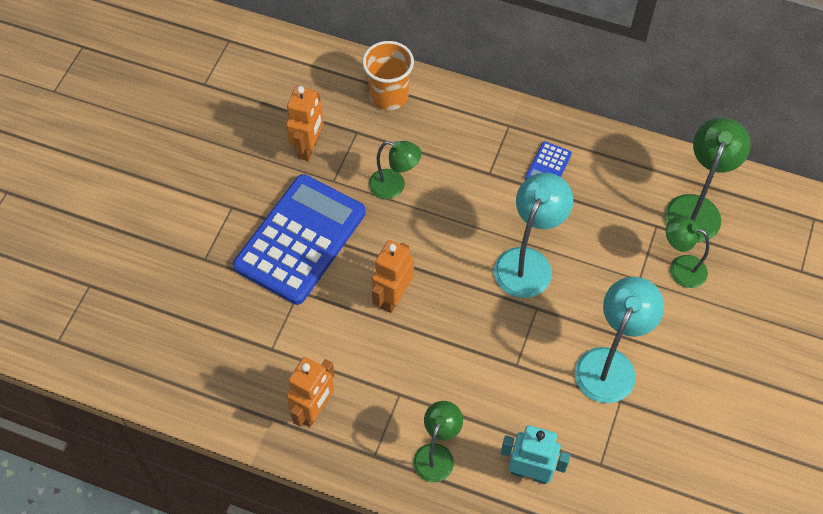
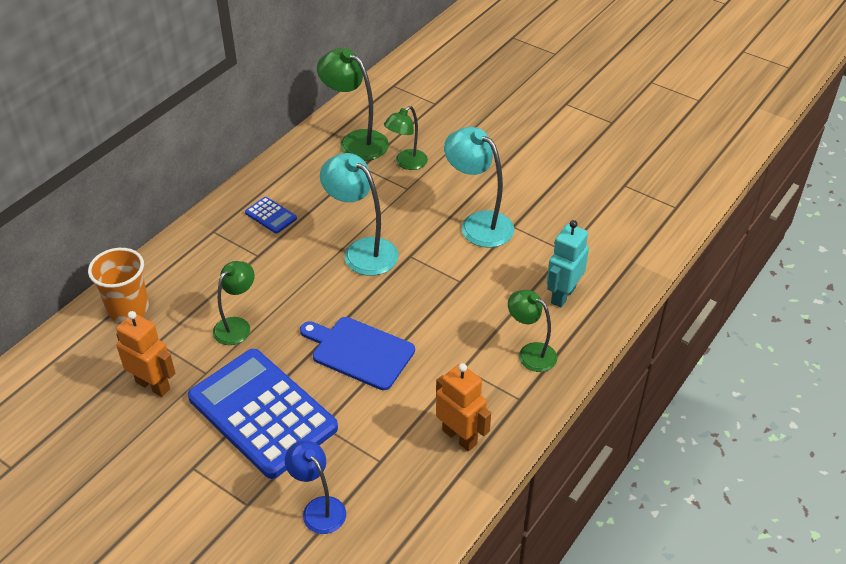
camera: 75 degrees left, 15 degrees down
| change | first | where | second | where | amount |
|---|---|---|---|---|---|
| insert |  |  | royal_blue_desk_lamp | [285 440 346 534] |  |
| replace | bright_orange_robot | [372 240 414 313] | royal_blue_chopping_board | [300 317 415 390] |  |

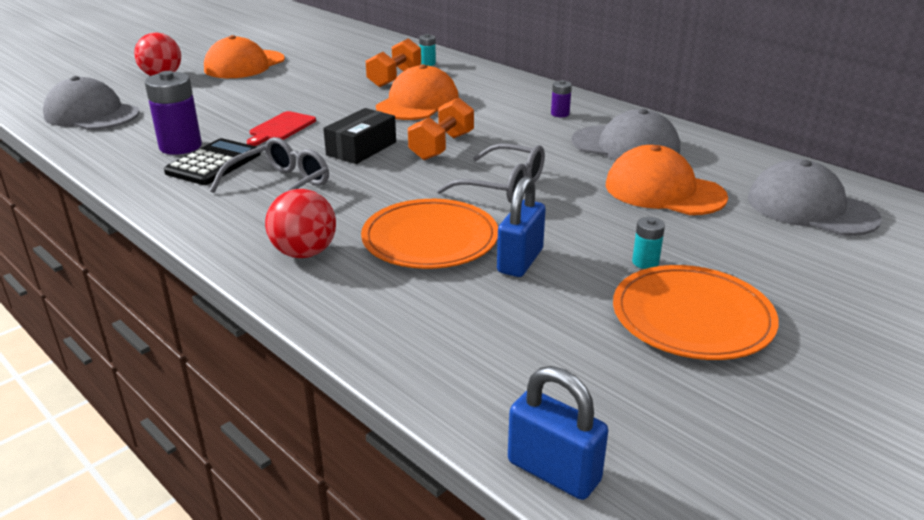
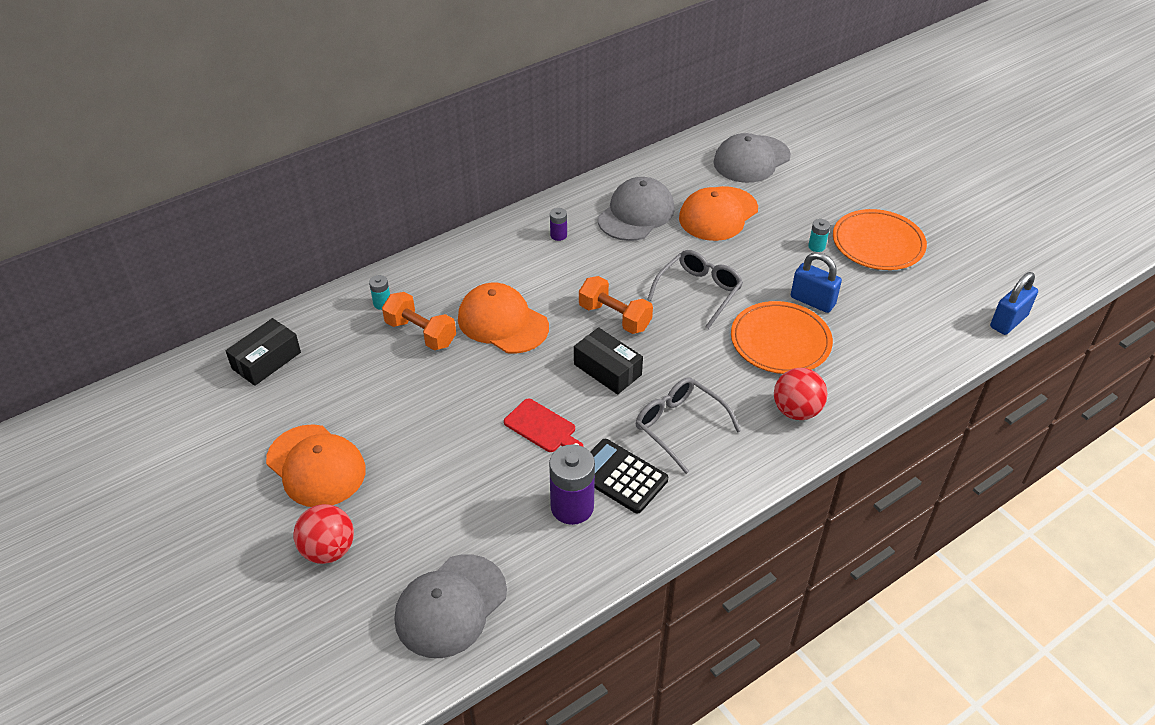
camera: 80 degrees left, 15 degrees up
| change | first | where | second | where | amount |
|---|---|---|---|---|---|
| insert |  |  | jet-black_package | [226 318 301 386] |  |

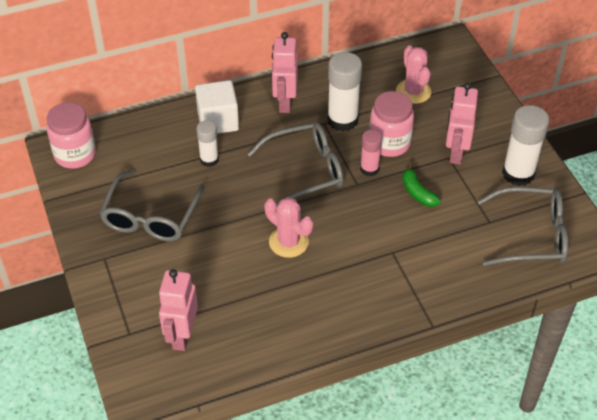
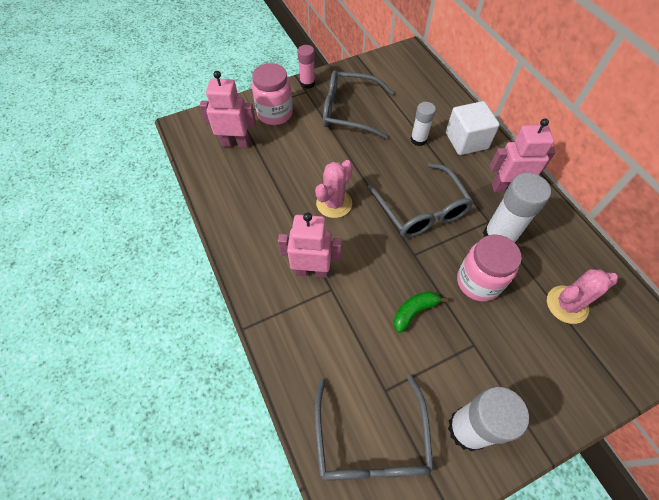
camera: 85 degrees right, 10 degrees up
| change | first | where | second | where | amount |
|---|---|---|---|---|---|
| move | pink_jar | [47 102 96 169] |  | [252 63 293 125] |  |
| move | pink_stick_of_glue | [360 130 382 176] |  | [297 45 315 89] |  |
| move | pink_robot | [446 83 478 164] |  | [278 212 342 278] |  |

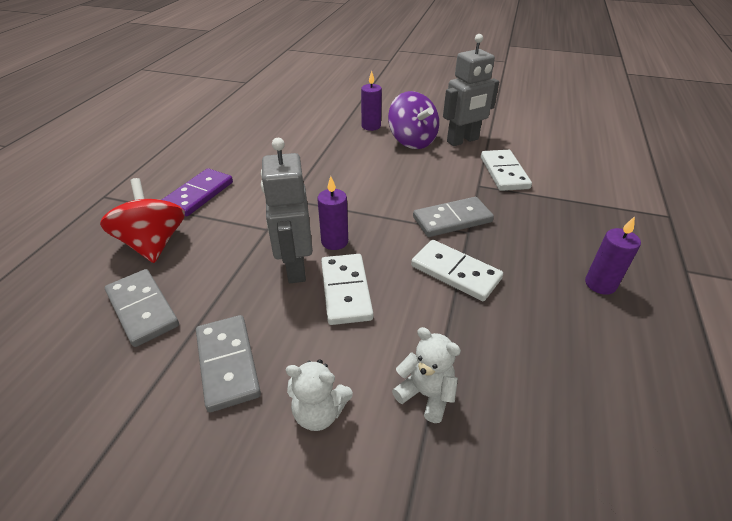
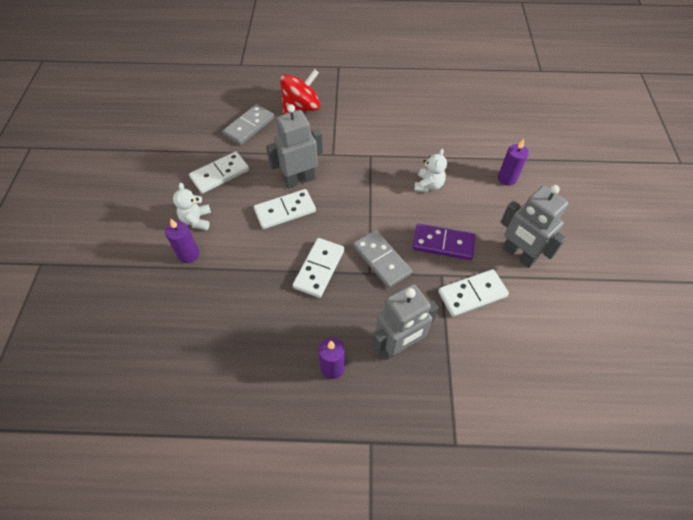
camera: 75 degrees right, 15 degrees up
| change | first | where | second | where | amount |
|---|---|---|---|---|---|
| delete | purple_spinning_top | [388 91 439 149] |  |  |  |
| insert |  |  | grey_robot | [372 284 439 360] |  |
| move | purple_domino | [162 168 233 216] |  | [412 224 475 260] |  |
| move | purple_candle | [317 176 348 250] |  | [165 219 199 263] |  |
| move | pure_white_stuffed_bear | [392 327 461 423] |  | [414 149 447 192] |  |
| recolor | grey_domino | [196 315 261 412] | pure_white_domino | [189 151 249 194] |  |

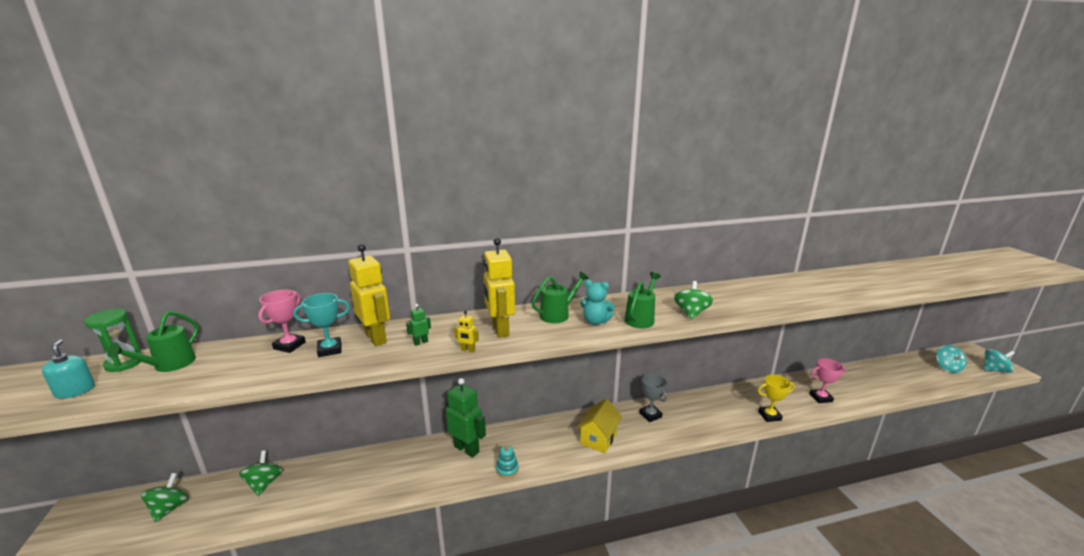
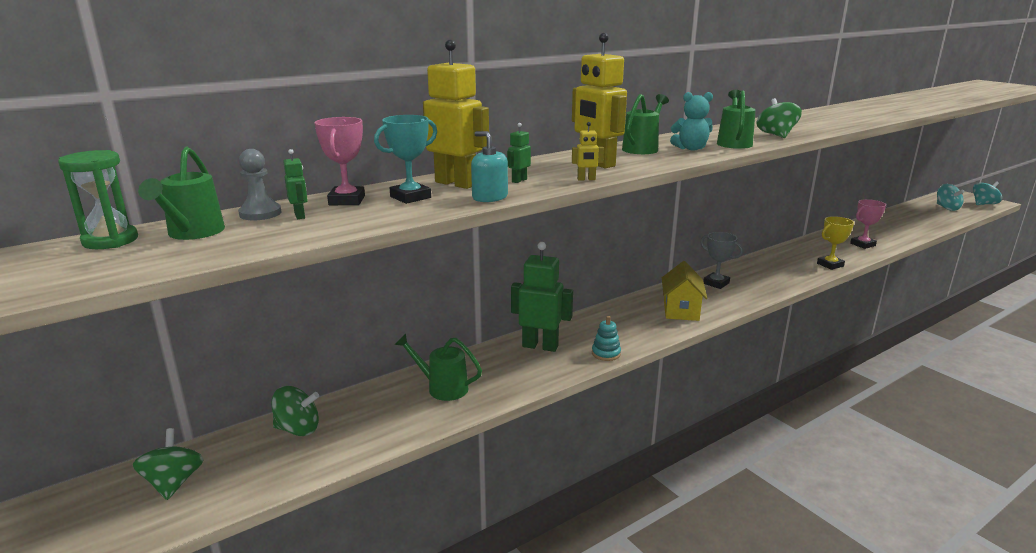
camera: 20 degrees left, 0 degrees up
| change | first | where | second | where | amount |
|---|---|---|---|---|---|
| insert |  |  | grey_game_pawn | [238 149 281 220] |  |
| insert |  |  | leaf-green_robot | [283 149 308 219] |  |
| insert |  |  | leaf-green_watering_pot | [395 334 482 401] |  |
| move | turquoise_soap_dispenser | [42 339 95 399] |  | [471 131 508 202] |  |
| rotate | leaf-green_spinning_top | [239 450 283 496] |  | [271 386 319 436] | 120 degrees clockwise |

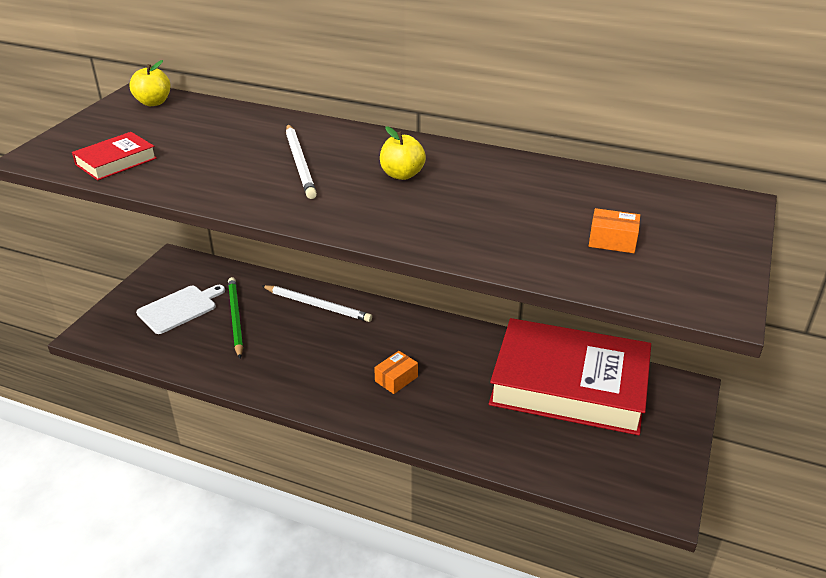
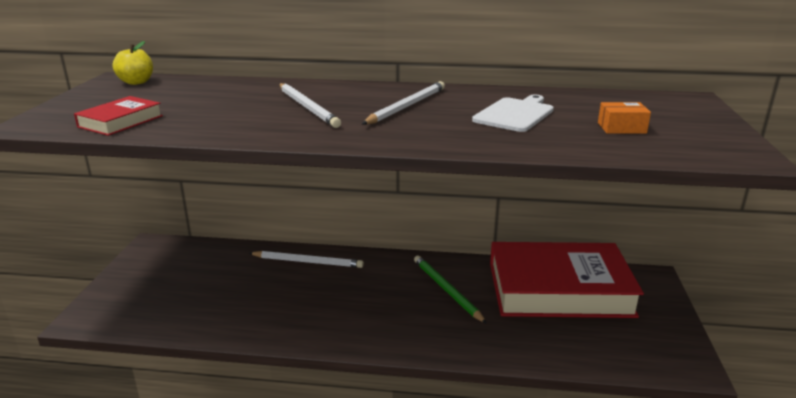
camera: 15 degrees left, 10 degrees down
| change | first | where | second | where | amount |
|---|---|---|---|---|---|
| delete | bright_orange_package | [374 351 418 394] |  |  |  |
| move | pure_white_chopping_board | [136 285 225 334] |  | [472 95 554 132] |  |
| move | leaf-green_lead_pencil | [228 277 243 358] |  | [414 256 487 324] |  |
| replace | golden_toy_apple | [380 126 426 180] | pure_white_lead_pencil | [362 81 445 125] |  |

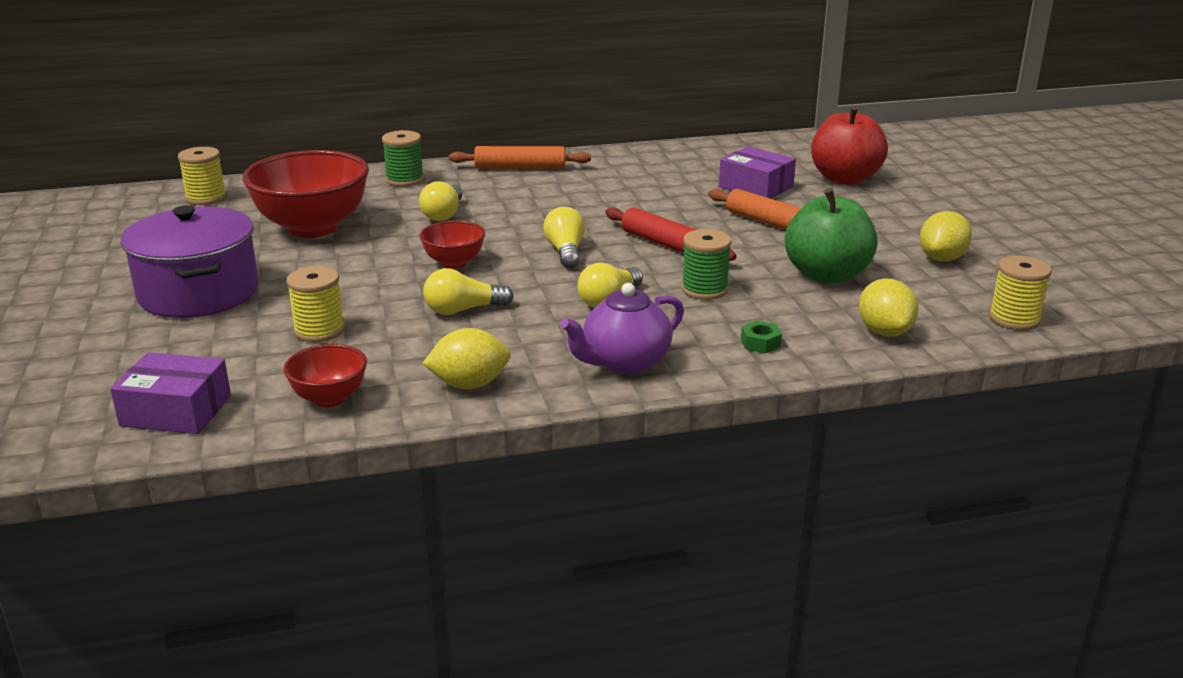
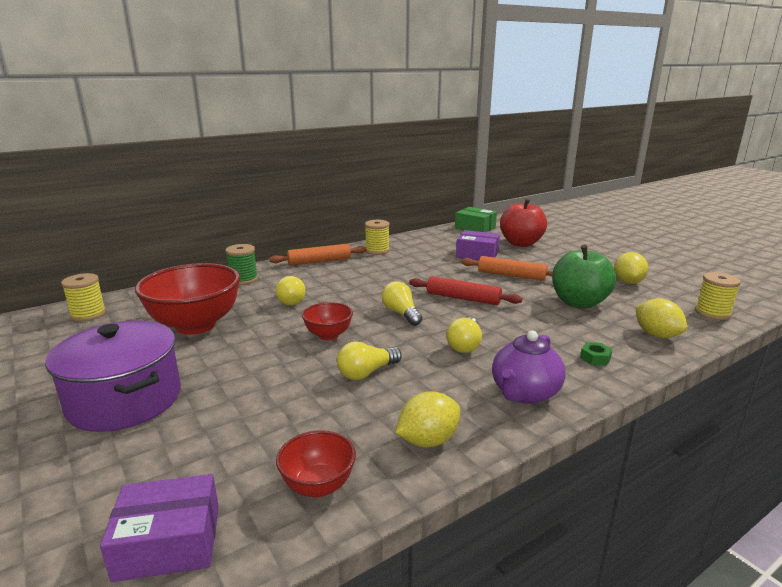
camera: 20 degrees left, 5 degrees down
| change | first | where | second | where | amount |
|---|---|---|---|---|---|
| delete | leaf-green_reel_of_thread | [681 229 732 300] |  |  |  |
| insert |  |  | leaf-green_package | [455 207 497 232] |  |
| move | golden_reel_of_thread | [286 266 345 342] |  | [365 220 390 255] |  |

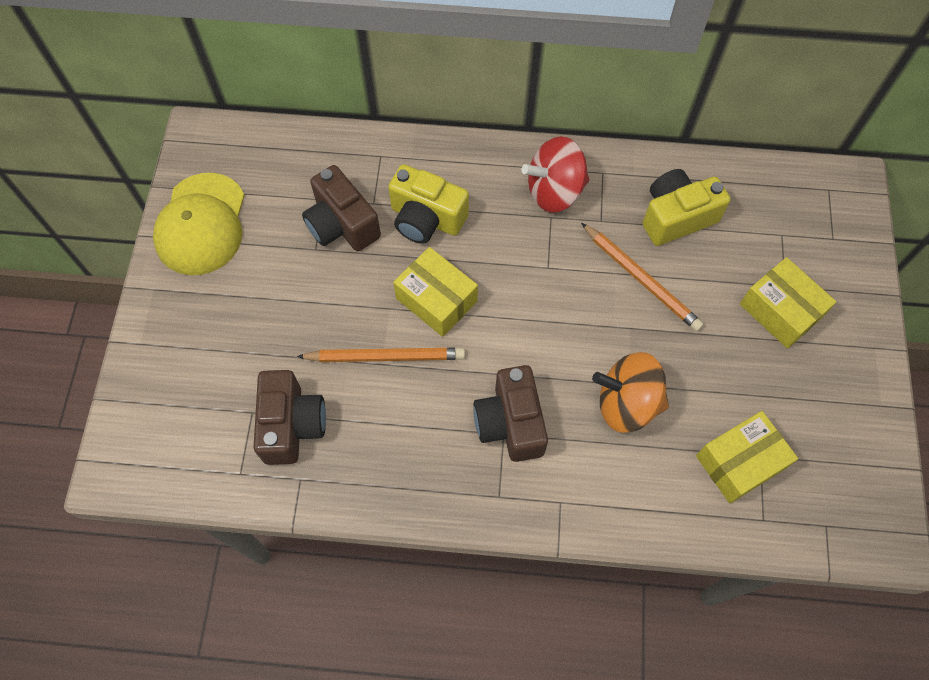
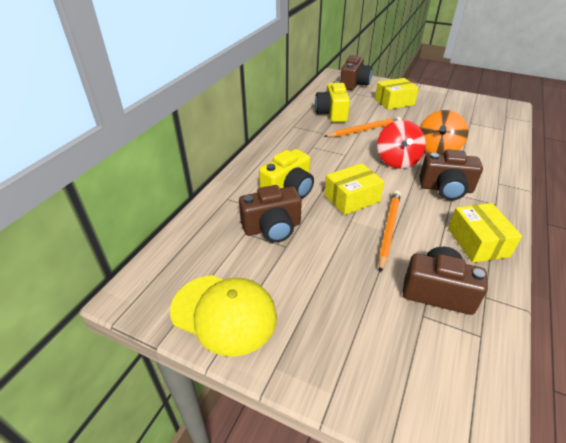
camera: 70 degrees left, 25 degrees down
| change | first | where | second | where | amount |
|---|---|---|---|---|---|
| insert |  |  | russet_compact_camera | [340 55 372 90] |  |
| move | crimson_spinning_top | [521 136 590 213] |  | [377 120 426 169] |  |
| move | golden_package | [696 411 798 503] |  | [448 203 522 263] |  |

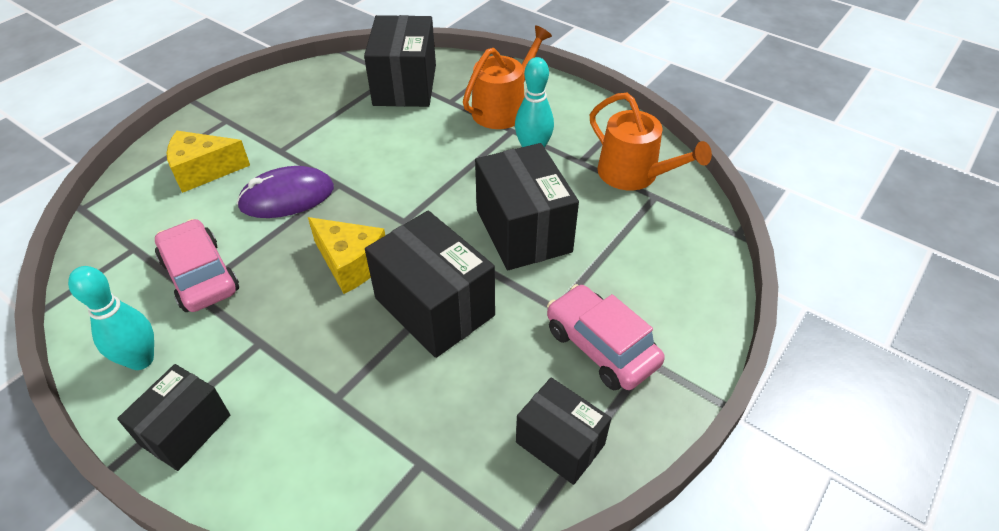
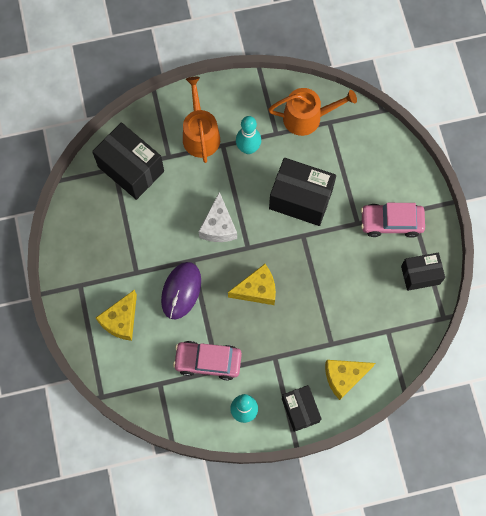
camera: 50 degrees left, 25 degrees up
| change | first | where | second | where | amount |
|---|---|---|---|---|---|
| delete | jet-black_package | [365 211 495 358] |  |  |  |
| insert |  |  | pure_white_piece_of_cheese | [199 192 237 242] |  |
| insert |  |  | golden_piece_of_cheese | [325 360 375 400] |  |

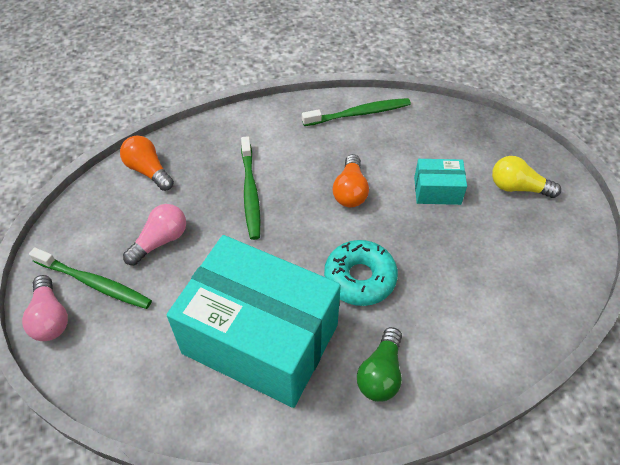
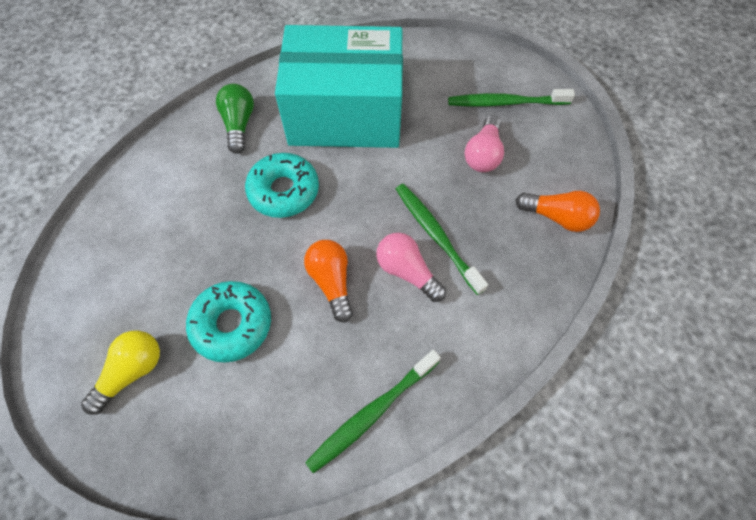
camera: 155 degrees right, 10 degrees up
| change | first | where | second | where | amount |
|---|---|---|---|---|---|
| move | pink_light_bulb | [22 275 68 341] |  | [376 233 446 302] |  |
| replace | turquoise_package | [414 159 467 205] | turquoise_doughnut | [186 281 271 363] |  |
| rotate | golden_light_bulb | [492 156 561 198] |  | [81 330 160 415] | 45 degrees counterclockwise |

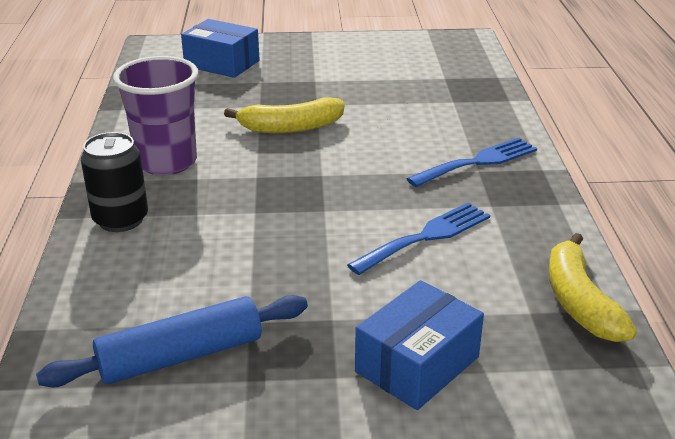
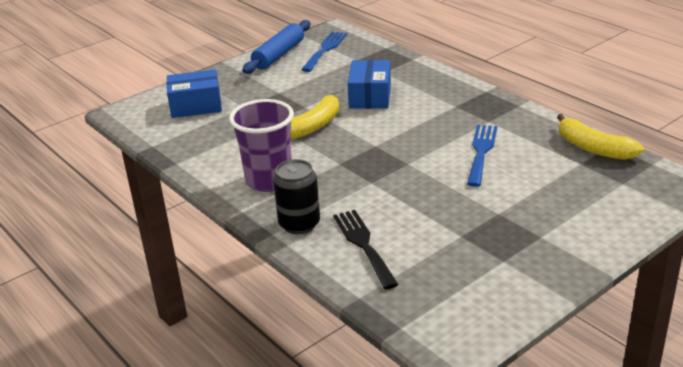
camera: 35 degrees left, 0 degrees up
| change | first | where | second | where | amount |
|---|---|---|---|---|---|
| insert |  |  | jet-black_table_fork | [333 210 399 289] |  |
| move | royal_blue_pastry_roller | [36 295 308 387] |  | [242 20 311 74] |  |
| move | royal_blue_package | [355 280 484 410] |  | [347 60 391 109] |  |
| move | royal_blue_table_fork | [407 138 537 187] |  | [301 32 347 72] |  |

